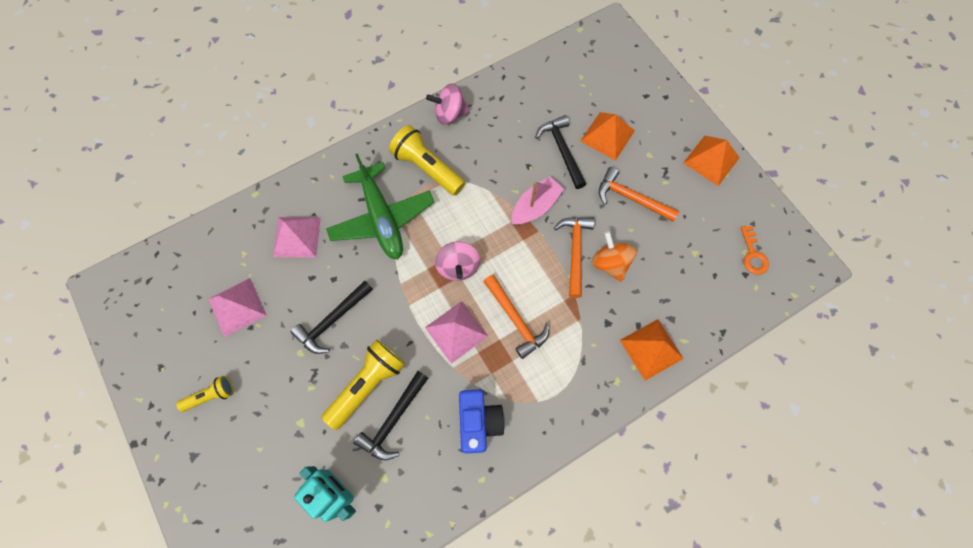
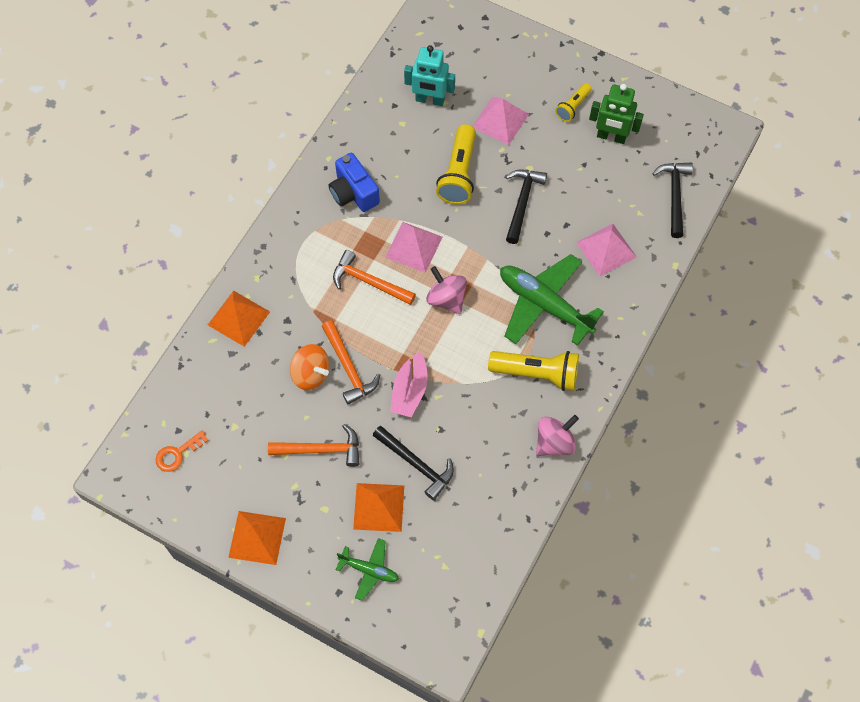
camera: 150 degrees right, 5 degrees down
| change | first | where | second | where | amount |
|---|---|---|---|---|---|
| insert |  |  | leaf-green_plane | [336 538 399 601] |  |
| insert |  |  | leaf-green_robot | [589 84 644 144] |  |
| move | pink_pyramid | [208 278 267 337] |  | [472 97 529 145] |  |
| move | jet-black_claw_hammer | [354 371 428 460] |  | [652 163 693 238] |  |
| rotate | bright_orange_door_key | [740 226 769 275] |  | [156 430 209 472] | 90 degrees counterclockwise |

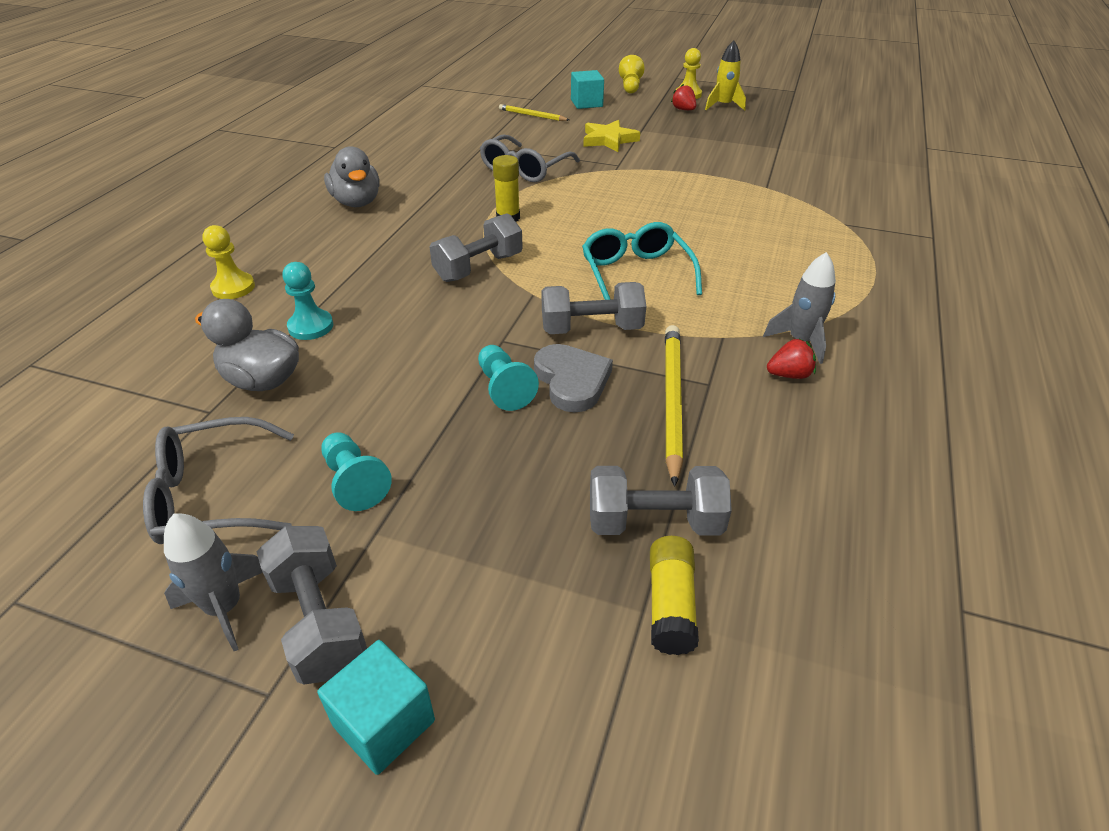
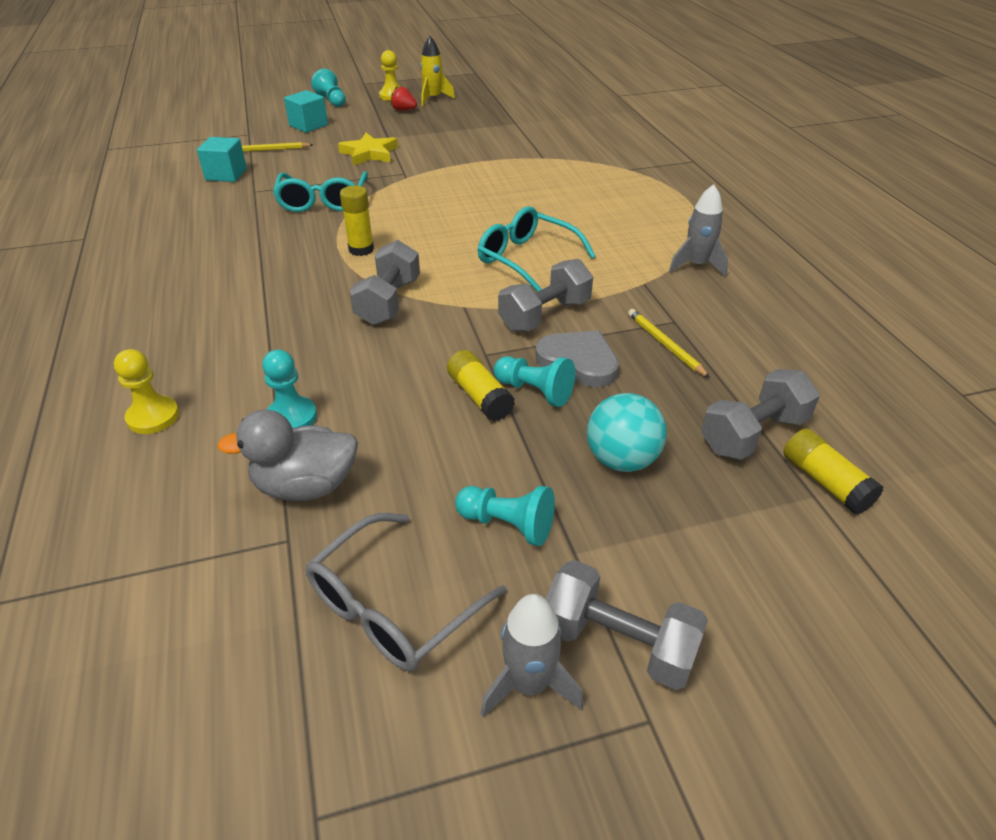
camera: 35 degrees left, 0 degrees up
| change | first | where | second | where | amount |
|---|---|---|---|---|---|
| delete | grey_toy_duck | [324 146 379 207] |  |  |  |
| delete | crimson_berry | [767 338 816 379] |  |  |  |
| insert |  |  | golden_stick_of_glue | [447 350 515 421] |  |
| insert |  |  | turquoise_play_ball | [587 393 667 472] |  |
| move | turquoise_cube | [317 640 435 775] |  | [197 137 247 182] |  |
| recolor | grey_eyeglasses | [480 134 580 182] | turquoise_eyeglasses | [273 171 368 212] |  |
| recolor | golden_game_pawn | [619 55 644 94] | turquoise_game_pawn | [311 69 346 107] |  |
| resize | golden_lead_pencil | [665 325 683 487] |  | [628 309 710 378] | x0.60 |

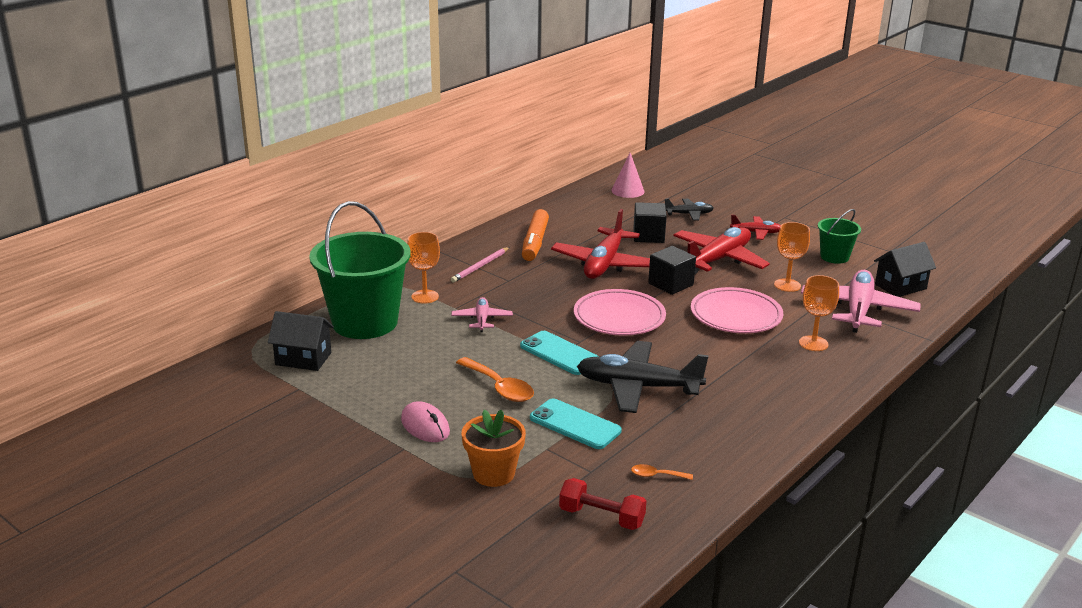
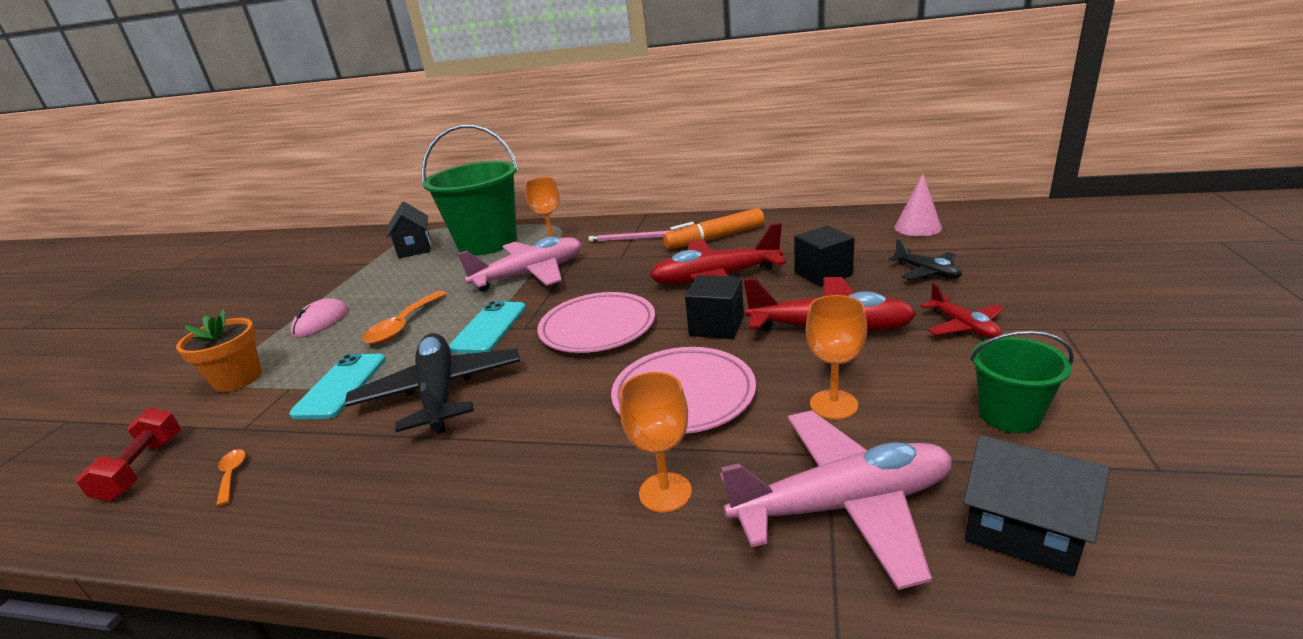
camera: 65 degrees right, 0 degrees up
| change | first | where | second | where | amount |
|---|---|---|---|---|---|
| resize | pink_plane | [451 297 513 332] |  | [457 237 582 291] | x1.94 |

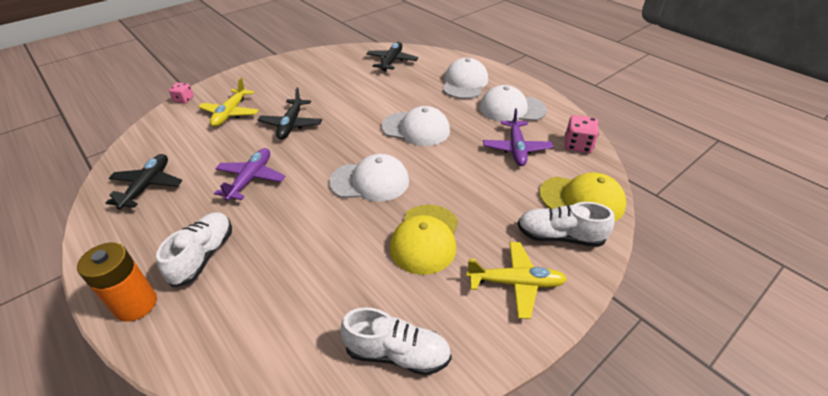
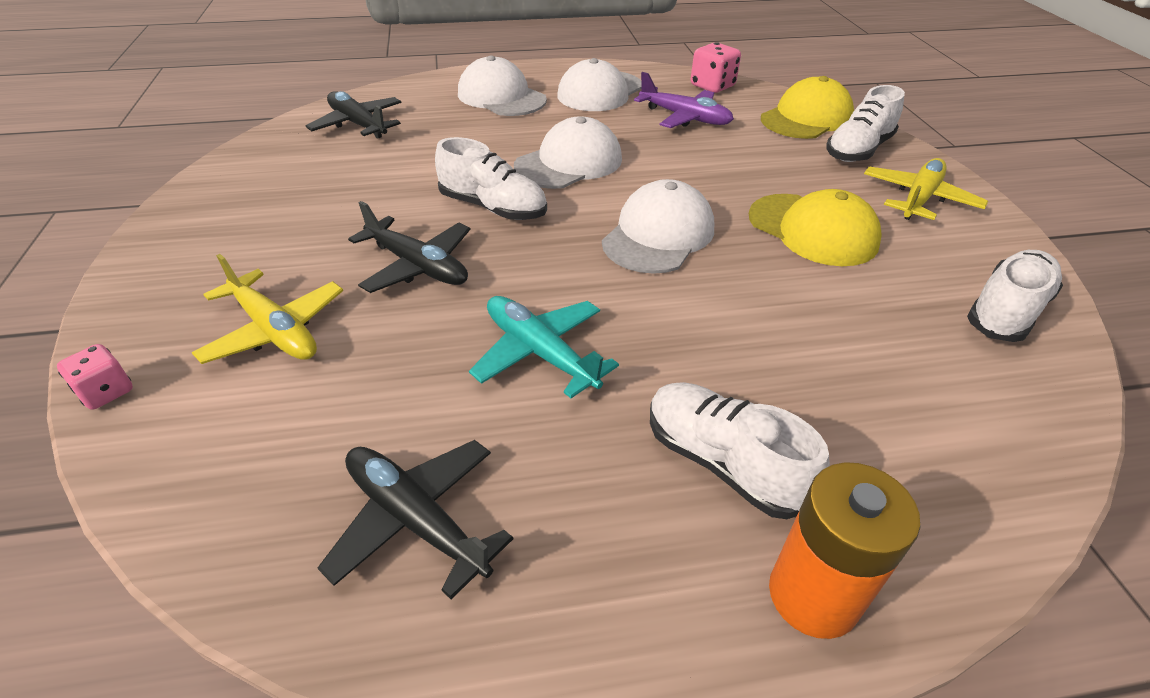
camera: 60 degrees left, 0 degrees up
| change | first | where | second | where | amount |
|---|---|---|---|---|---|
| insert |  |  | pure_white_sneaker | [435 137 547 220] |  |
| recolor | purple_plane | [214 148 285 201] | turquoise_plane | [469 296 619 398] |  |

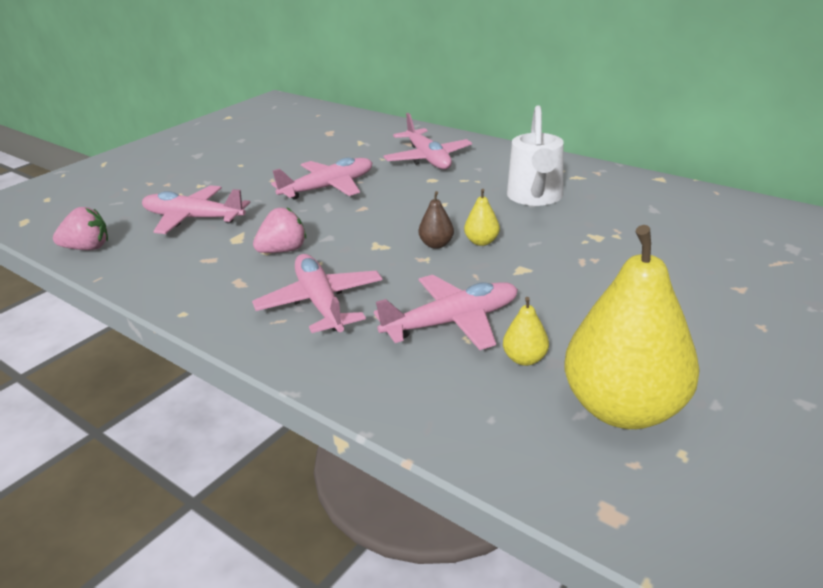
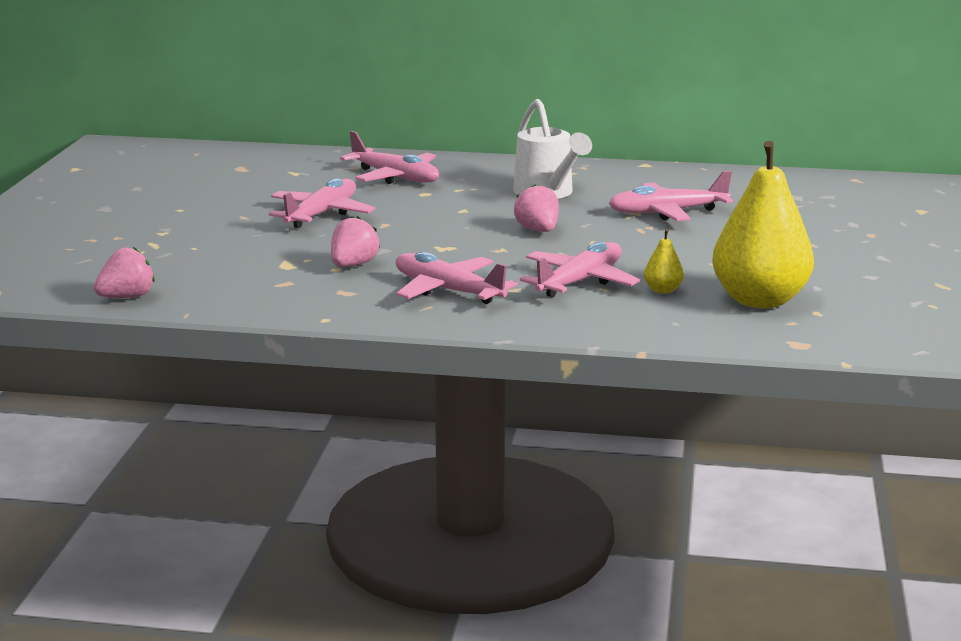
camera: 30 degrees left, 10 degrees down
| change | first | where | second | where | amount |
|---|---|---|---|---|---|
| delete | russet_pear | [419 191 454 249] |  |  |  |
| move | pink_plane | [142 185 250 234] |  | [608 171 733 221] |  |
| replace | golden_pear | [464 189 500 246] | pink_berry | [514 184 559 232] |  |

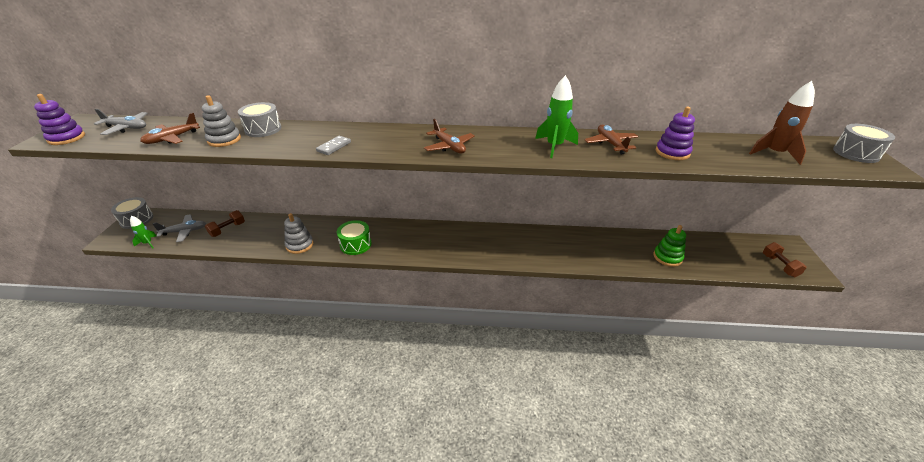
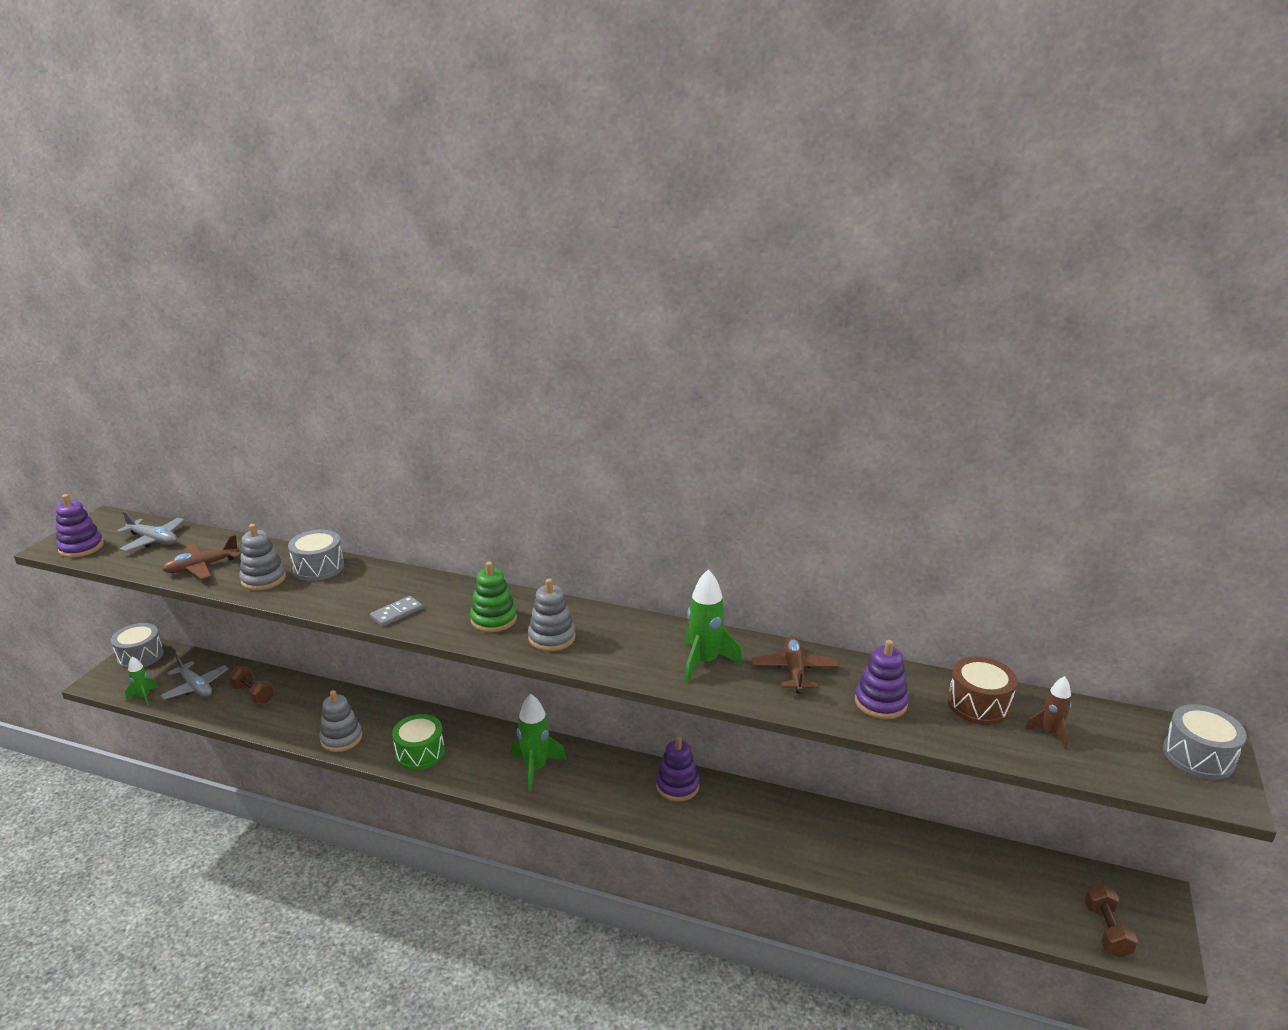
camera: 15 degrees right, 10 degrees down
| change | first | where | second | where | amount |
|---|---|---|---|---|---|
| insert |  |  | leaf-green_rocket | [511 694 566 792] |  |
| insert |  |  | purple_ring_stacker | [656 736 700 802] |  |
| insert |  |  | russet_snare_drum | [948 657 1017 725] |  |
| move | leaf-green_ring_stacker | [654 225 686 267] |  | [470 561 517 632] |  |
| replace | russet_plane | [424 119 475 154] | grey_ring_stacker | [528 578 575 651] |  |
| rotate | grey_plane | [152 214 206 242] |  | [160 654 229 700] | 45 degrees clockwise |
| rotate | russet_free_weight | [205 210 245 237] |  | [228 666 274 704] | 75 degrees clockwise |
| resize | russet_rocket | [749 81 815 165] |  | [1025 676 1071 749] | x0.59 |

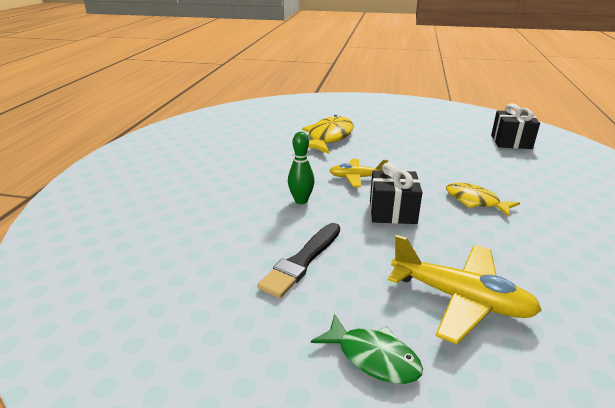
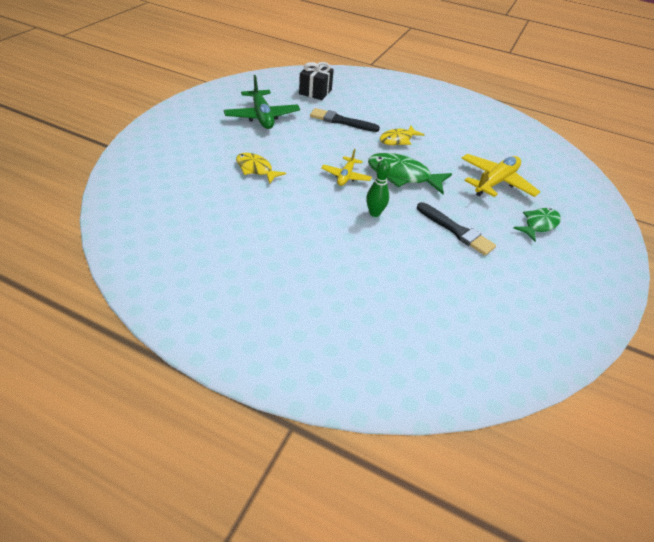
camera: 80 degrees left, 15 degrees up
| change | first | where | second | where | amount |
|---|---|---|---|---|---|
| insert |  |  | leaf-green_plane | [224 75 300 129] |  |
| insert |  |  | jet-black_paintbrush | [310 108 380 132] |  |
| replace | jet-black_gift | [370 162 423 224] | leaf-green_fish_figure | [368 153 452 194] |  |
| resize | golden_fish_figure | [302 115 354 154] |  | [236 153 286 184] | x0.64 |

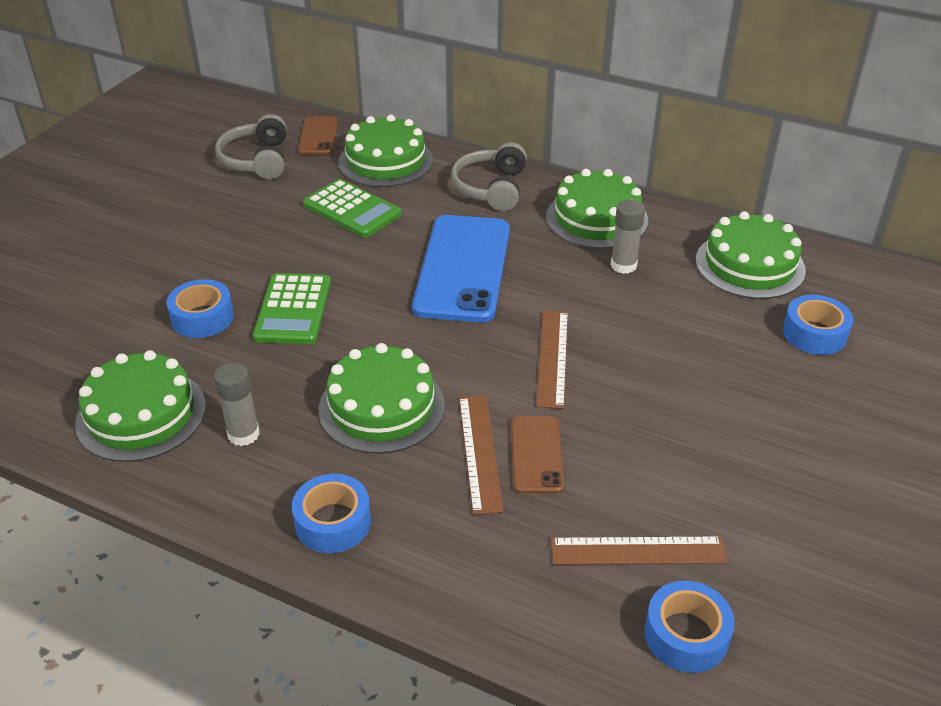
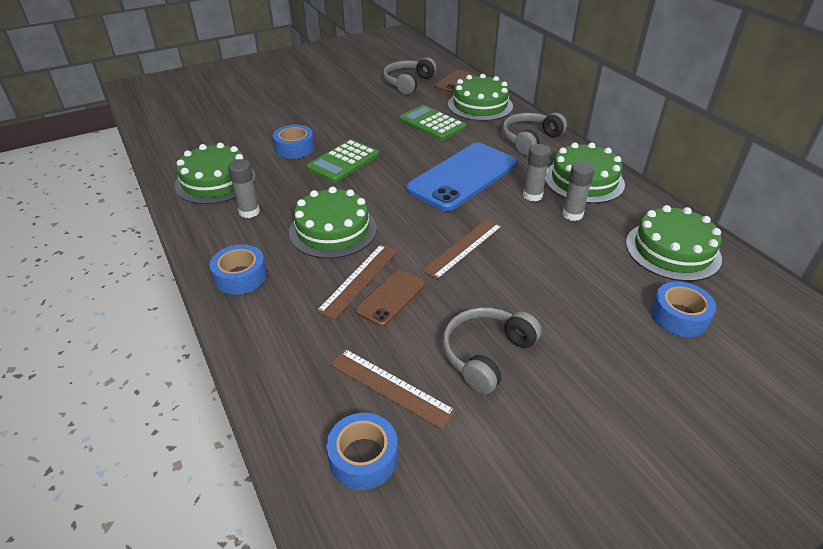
camera: 35 degrees right, 0 degrees up
| change | first | where | second | where | amount |
|---|---|---|---|---|---|
| insert |  |  | grey_headphones | [442 307 542 394] |  |
| insert |  |  | grey_stick_of_glue | [523 144 551 202] |  |
| rotate | leaf-green_adding_machine | [303 179 402 238] |  | [399 105 466 141] | 150 degrees clockwise |

